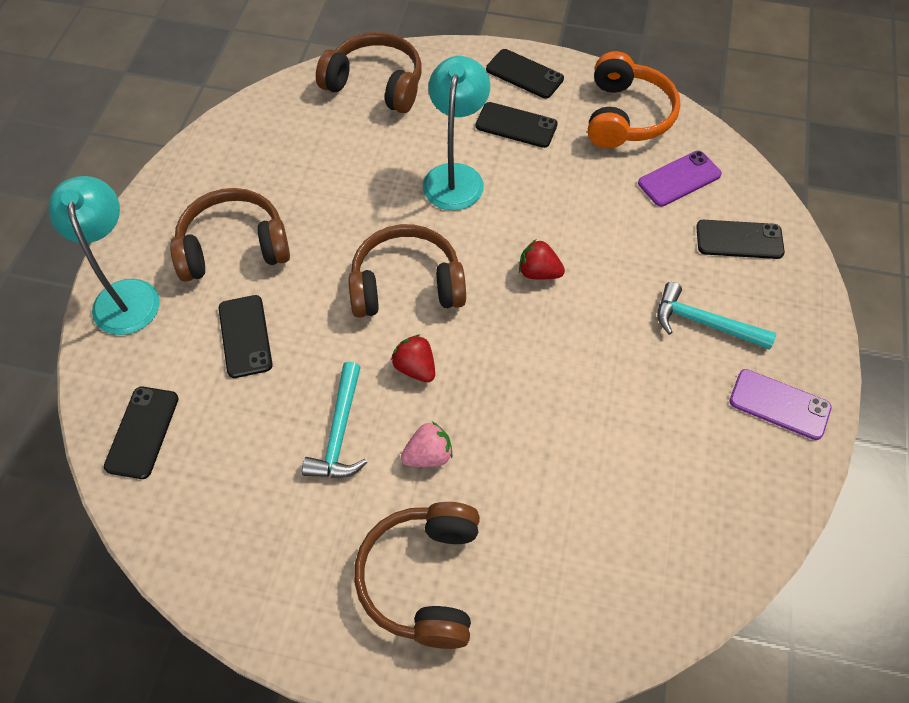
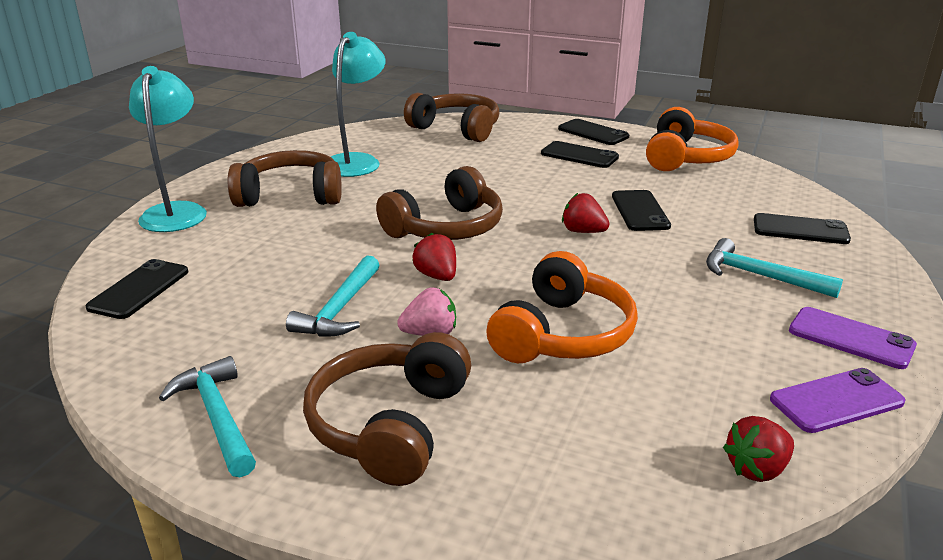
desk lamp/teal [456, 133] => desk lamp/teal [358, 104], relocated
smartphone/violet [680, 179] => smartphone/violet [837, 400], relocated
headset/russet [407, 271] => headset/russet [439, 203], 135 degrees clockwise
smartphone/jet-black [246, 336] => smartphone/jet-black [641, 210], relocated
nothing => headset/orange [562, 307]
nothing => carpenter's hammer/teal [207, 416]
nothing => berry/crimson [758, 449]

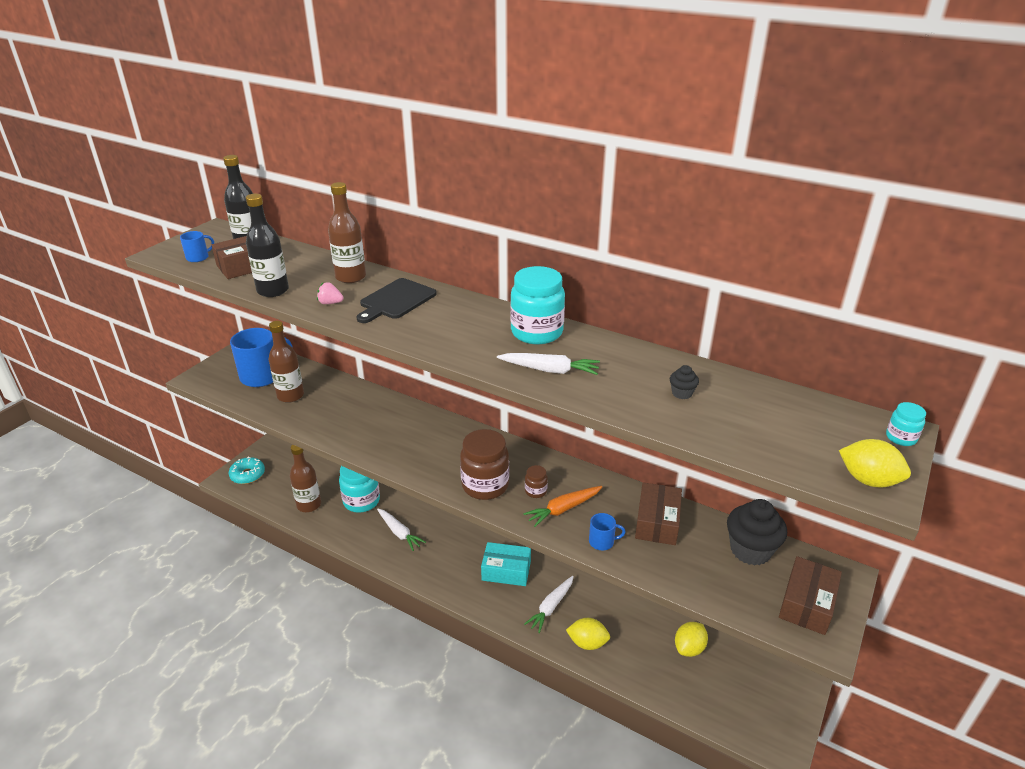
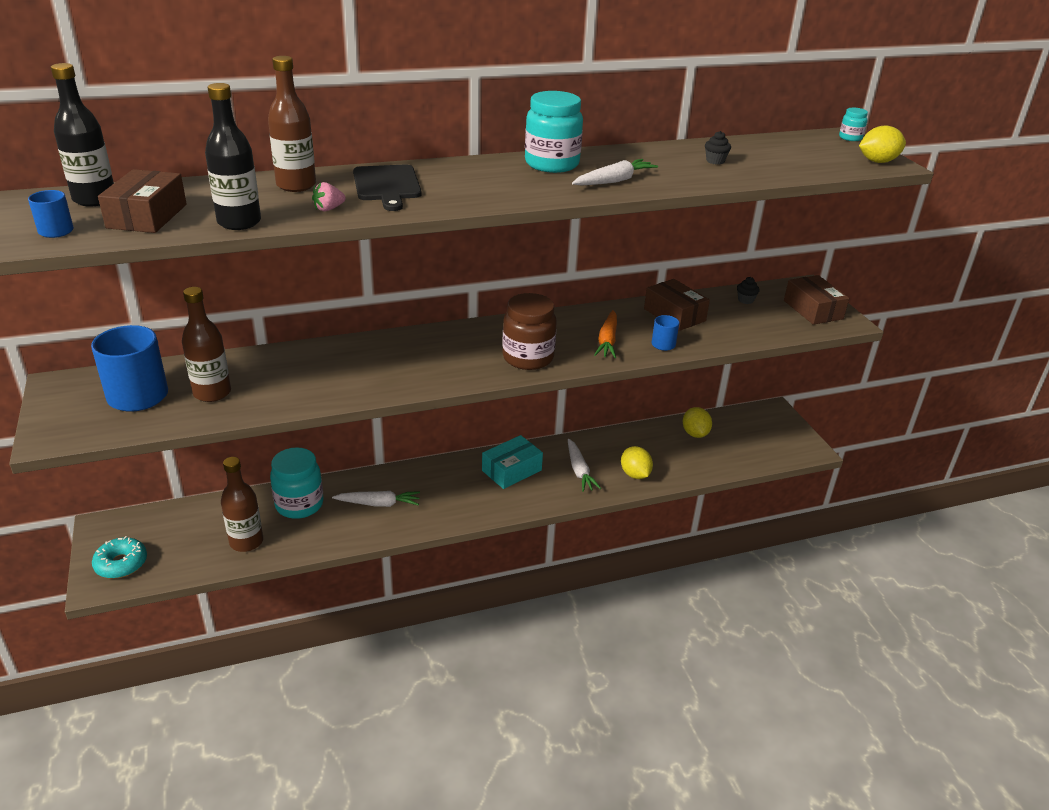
preserve jar/russet [536, 481] => nothing
muffin/jet-black [757, 532] => muffin/jet-black [748, 290], x0.44
citrus fruit/bright yellow [588, 634] => citrus fruit/bright yellow [637, 462], 75 degrees counterclockwise

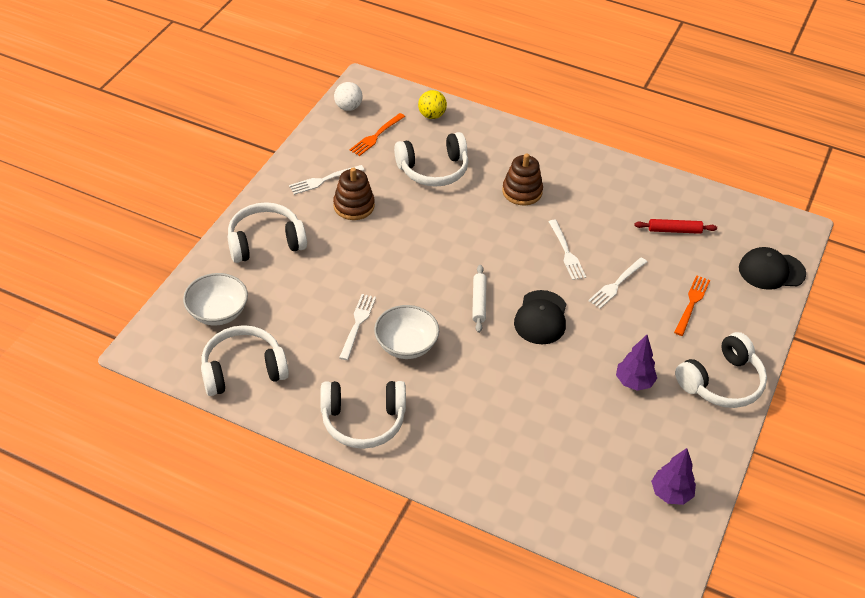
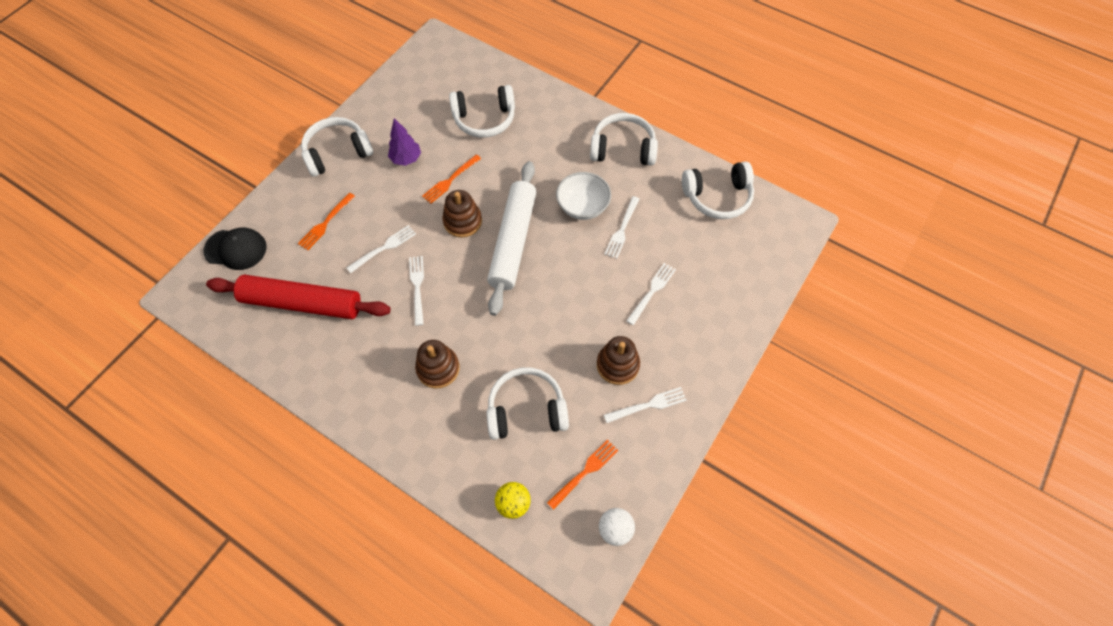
headset/pure white [267, 232] => headset/pure white [482, 111], relocated
dough roller/crimson [675, 226] => dough roller/crimson [298, 297], x2.27
dough roller/pure white [479, 299] => dough roller/pure white [511, 238], x2.27
bowl/pure white [215, 299] => nothing
baseball cap/jet-black [540, 317] => stacking rings/russet [462, 214]
tree/violet [673, 476] => nothing
nothing => dinner fork/orange [451, 179]
nothing => dinner fork/pure white [651, 294]

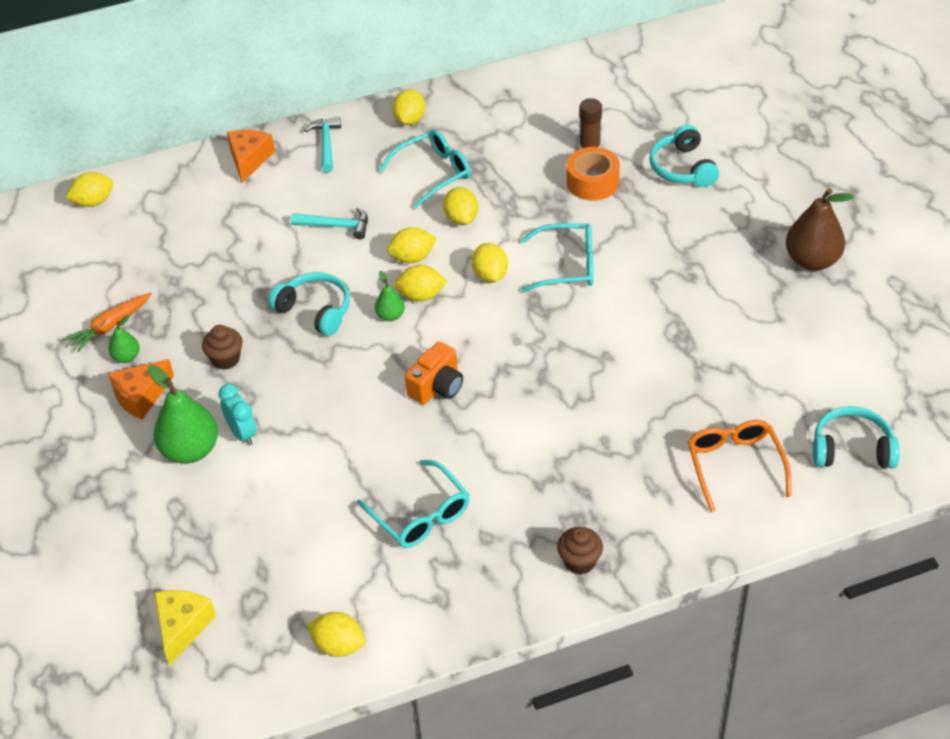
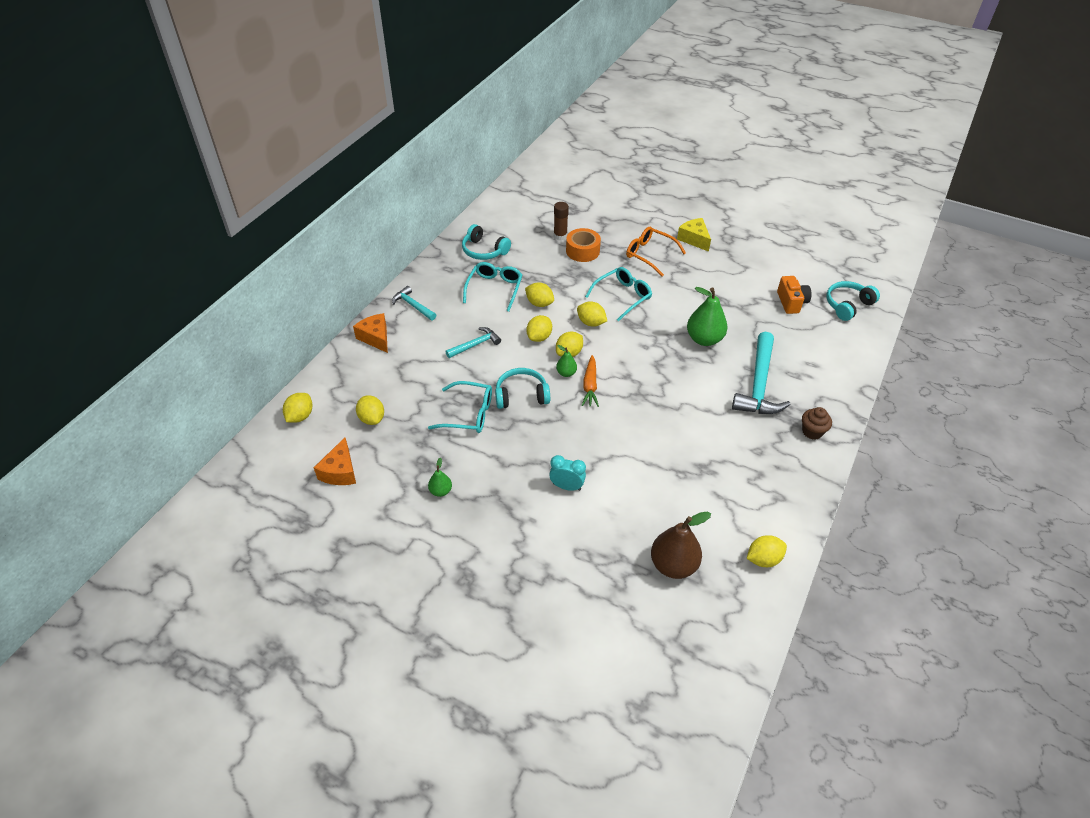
citrus fruit/bright yellow [408, 107] => citrus fruit/bright yellow [370, 410], relocated
headset/teal [684, 156] => headset/teal [486, 242], relocated
toy pear/russet [820, 229] => toy pear/russet [681, 545], relocated
toy carrot/orange [108, 322] => toy carrot/orange [590, 381], relocated
muffin/russet [222, 347] => nothing
camera/orange [434, 372] => camera/orange [794, 295], relocated
cheese/orange [141, 389] => cheese/orange [335, 461], relocated
toy pear/green [182, 414] => toy pear/green [707, 316], relocated
eyeglasses/orange [739, 466] => eyeglasses/orange [656, 252], relocated
eyeglasses/teal [413, 504] => eyeglasses/teal [460, 407], relocated
cheese/bright yellow [185, 628] => cheese/bright yellow [694, 235], relocated
nothing => carpenter's hammer/teal [761, 373]

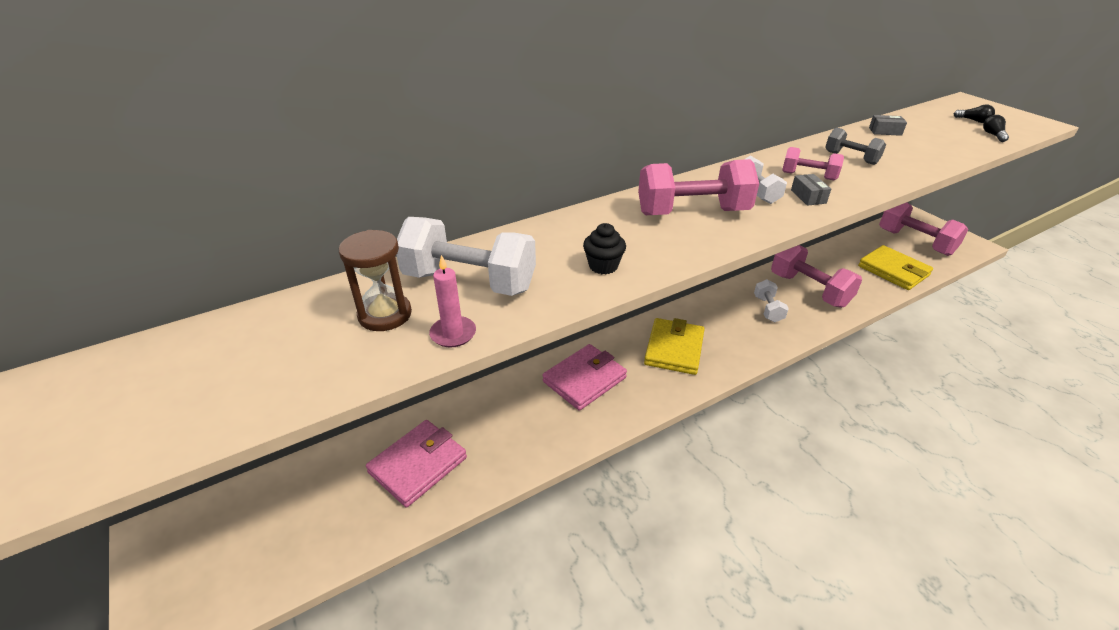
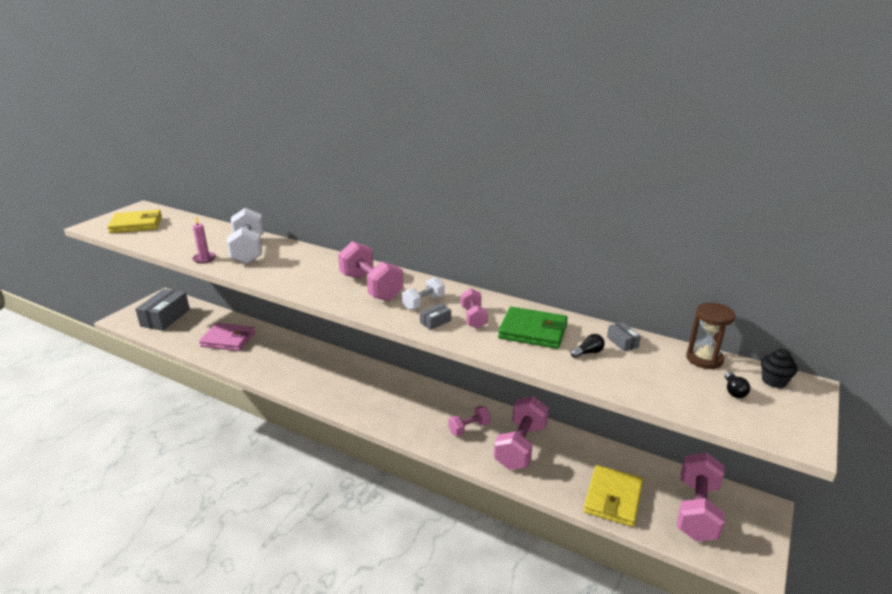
bulb/jet-black [996, 128] => bulb/jet-black [588, 346], relocated
free weight/gray [855, 146] => card wallet/green [533, 328]
muffin/jet-black [604, 248] => muffin/jet-black [779, 368], relocated
sand timer/russet [375, 280] => sand timer/russet [711, 336], relocated
free weight/pure white [771, 300] => free weight/rose-pink [469, 421]
card wallet/bright yellow [674, 346] => card wallet/bright yellow [134, 221], relocated
card wallet/rose-pink [584, 377] => nothing
nothing => box/gray [162, 310]

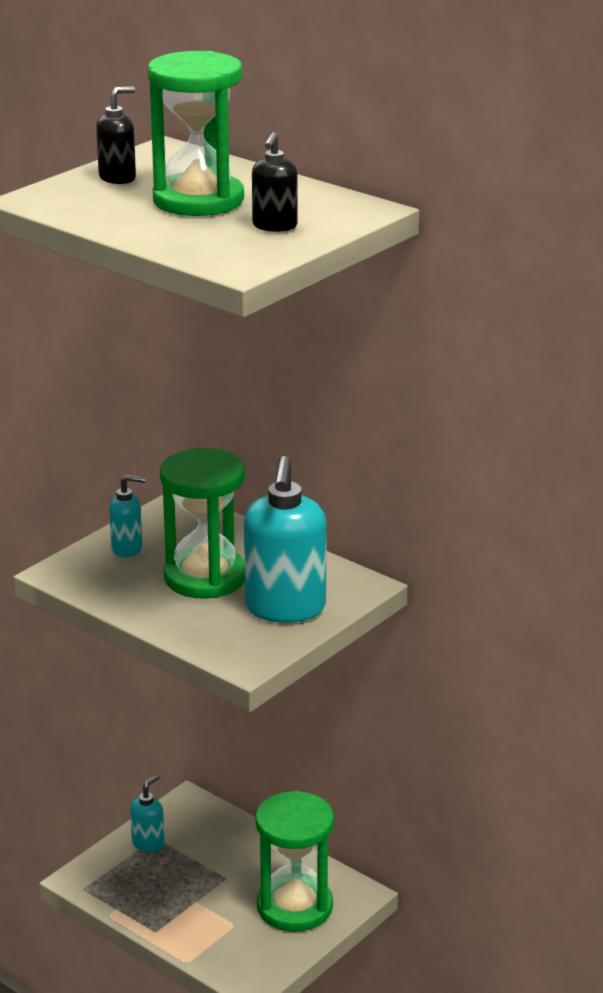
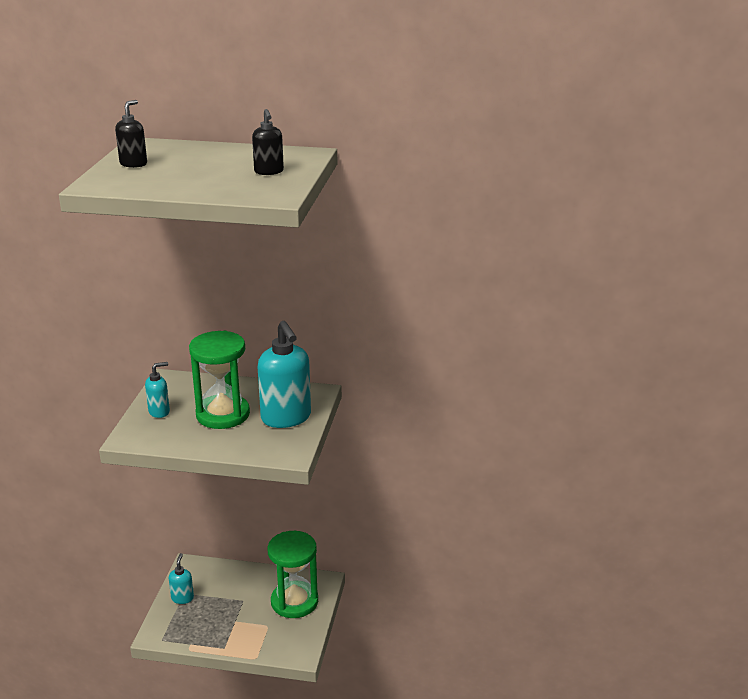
sand timer/green [196, 133] => nothing

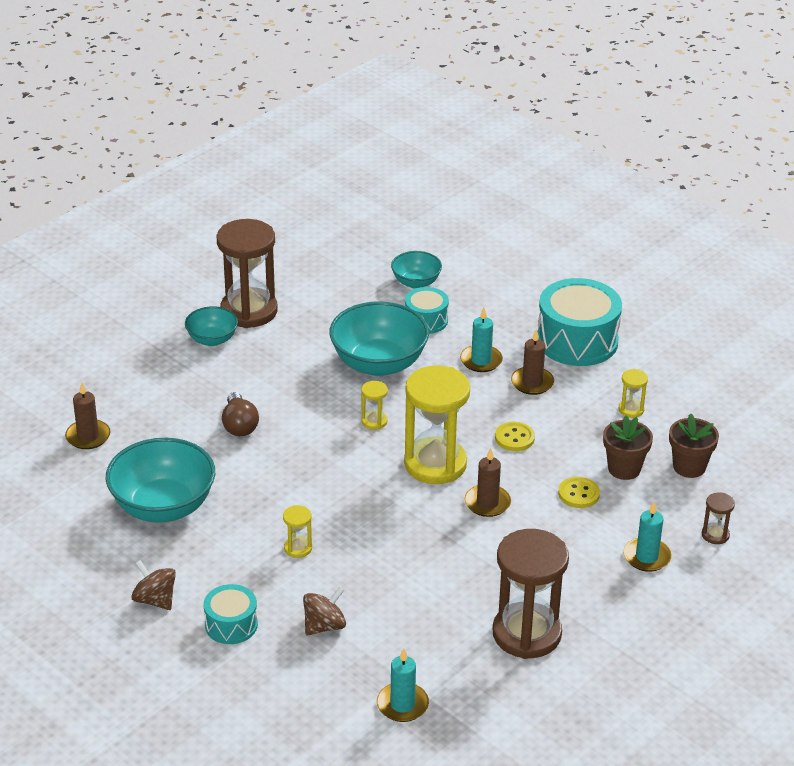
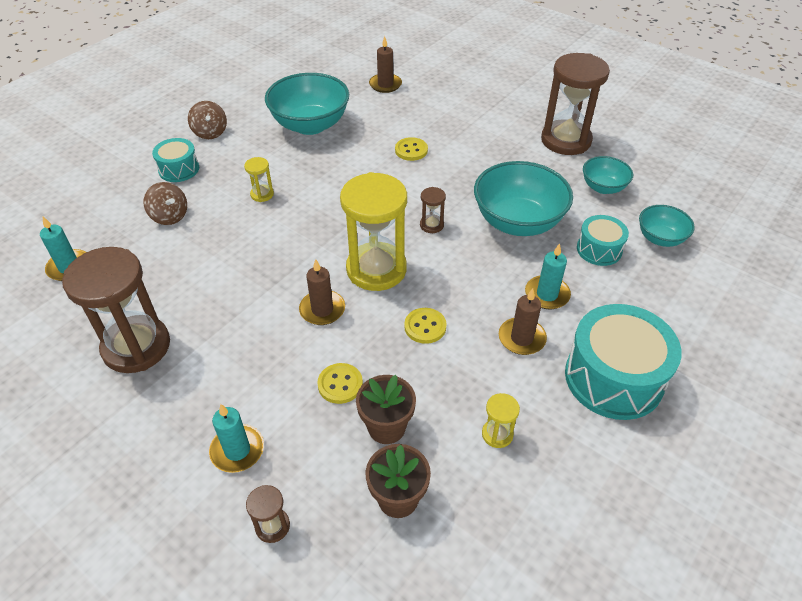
bowl/teal [211, 326] => bowl/teal [608, 175], relocated
sand timer/bright yellow [374, 405] => sand timer/russet [433, 210]
bulb/russet [240, 414] => button/bright yellow [411, 149]
whirligig/russet [153, 585] => whirligig/russet [207, 120], 120 degrees clockwise

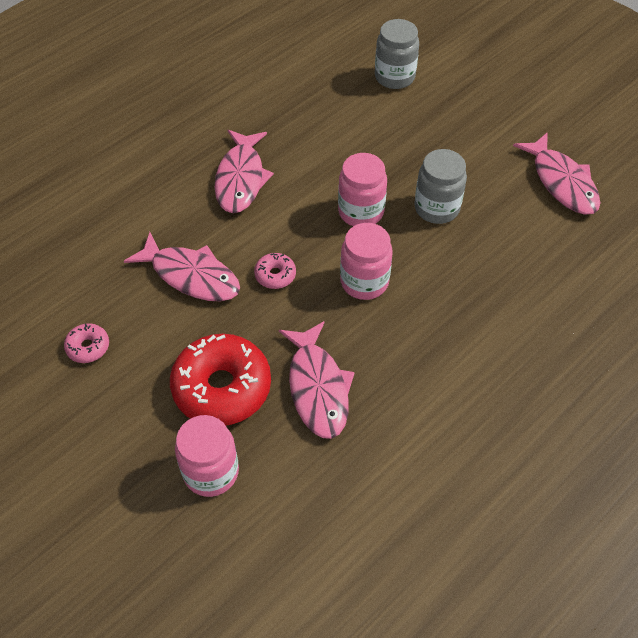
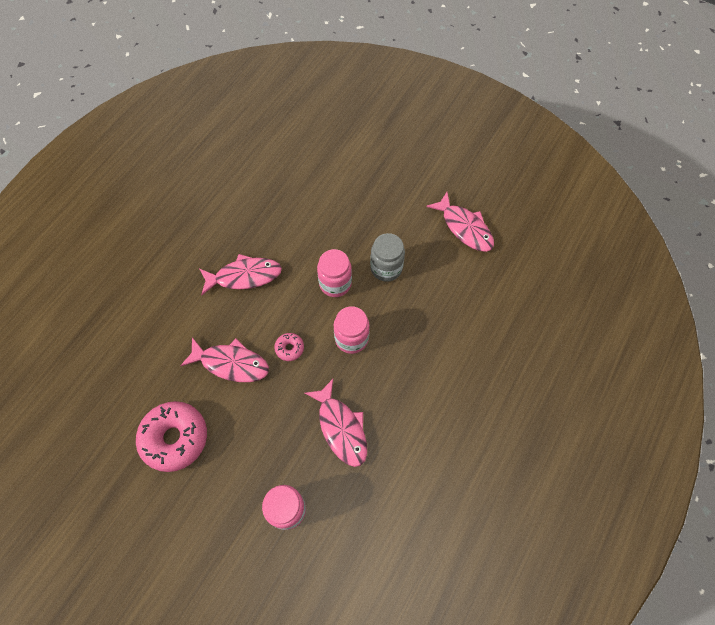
preserve jar/gray [397, 54] => nothing
toy fish/rose-pink [244, 171] => toy fish/rose-pink [241, 274], 90 degrees counterclockwise
doughnut/rose-pink [86, 343] => doughnut/rose-pink [171, 436], x2.19
doughnut/crimson [220, 380] => nothing

